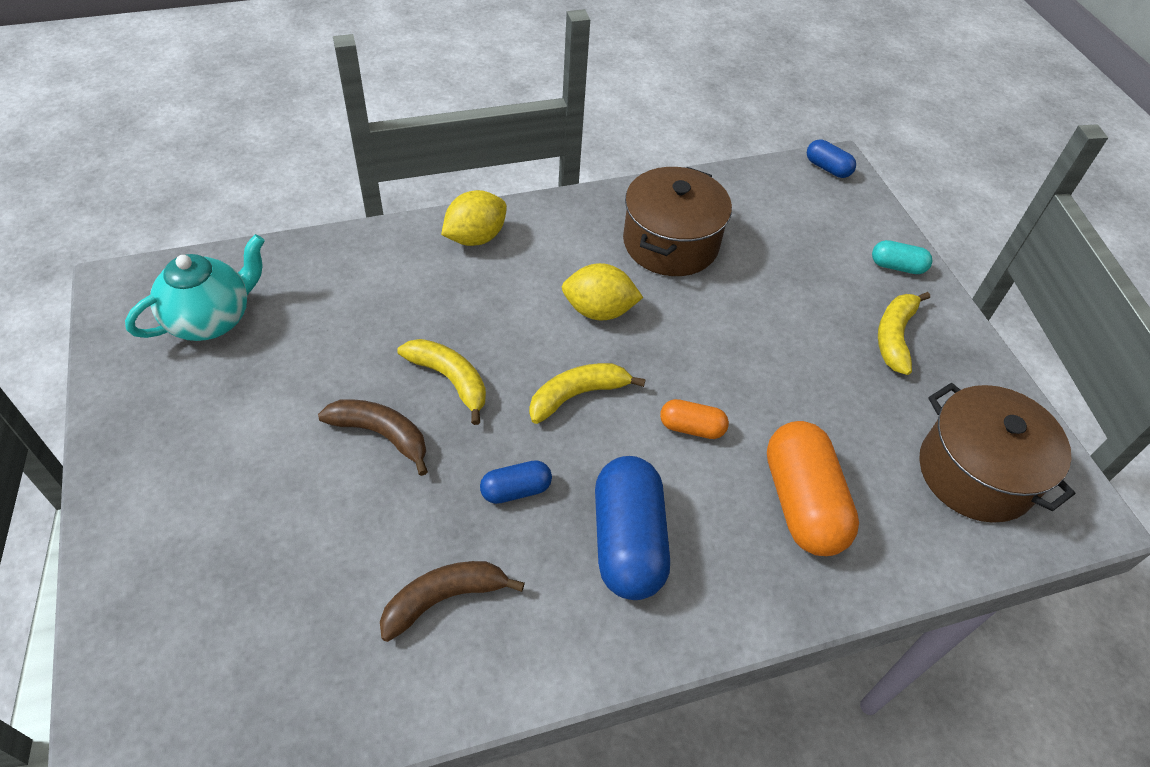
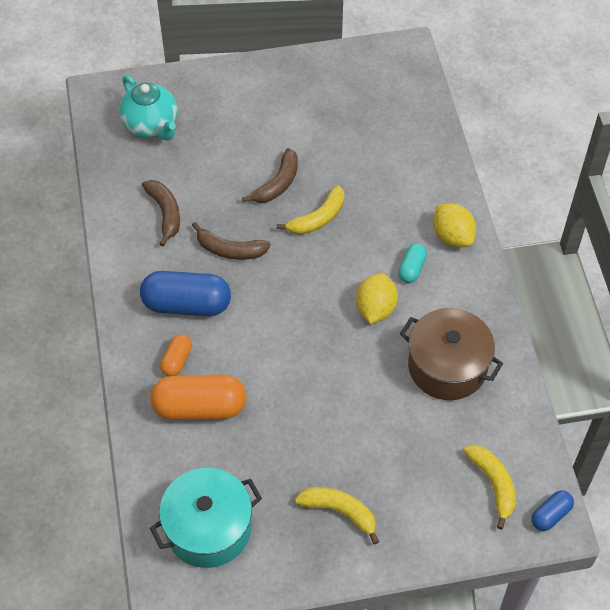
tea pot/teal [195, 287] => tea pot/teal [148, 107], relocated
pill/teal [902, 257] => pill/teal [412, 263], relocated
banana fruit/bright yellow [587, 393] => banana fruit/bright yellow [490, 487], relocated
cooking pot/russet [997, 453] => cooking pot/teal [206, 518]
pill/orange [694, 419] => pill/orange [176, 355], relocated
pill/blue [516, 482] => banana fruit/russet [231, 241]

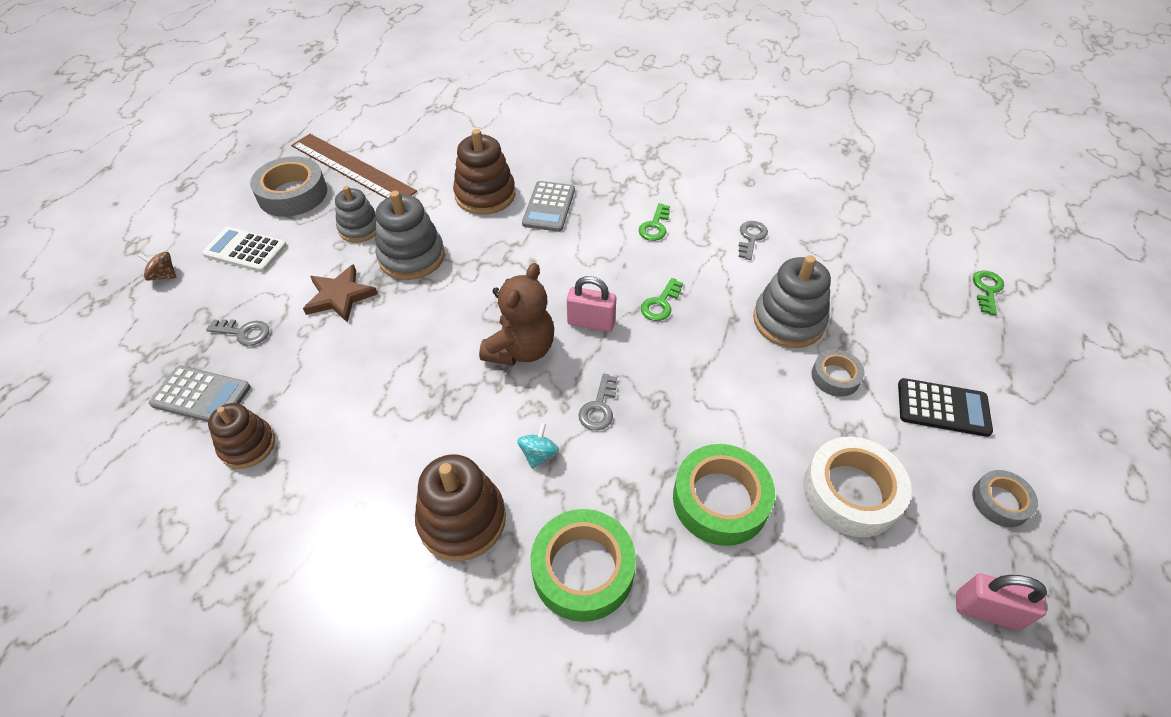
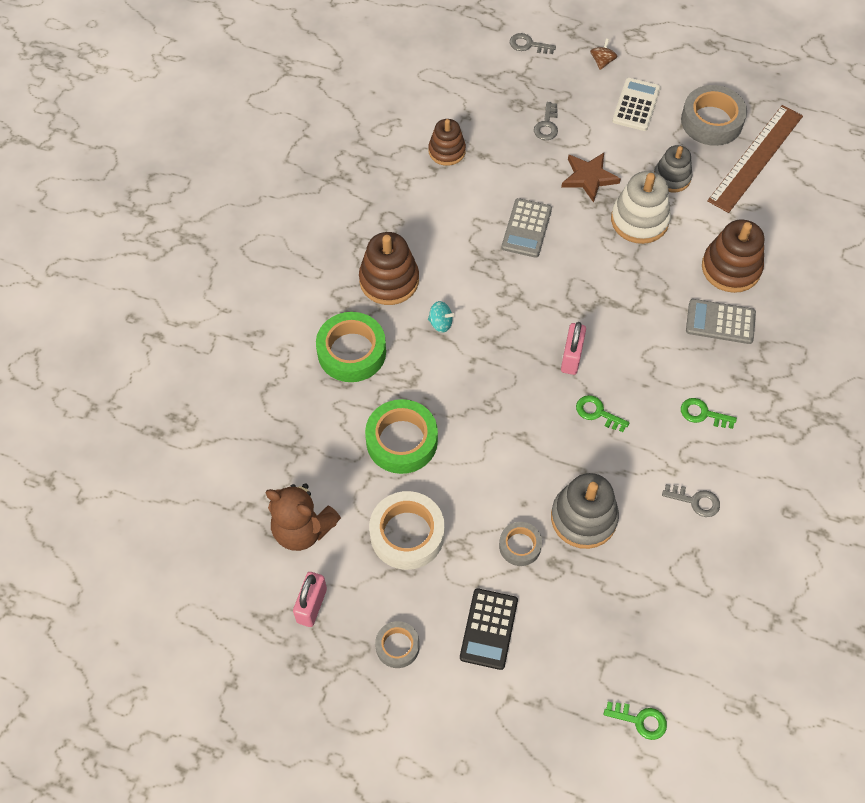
stacking rings/gray [410, 235] => stacking rings/pure white [641, 207]
teddy bear/russet [516, 314] => teddy bear/russet [303, 517], relocated
calculator/gray [200, 394] => calculator/gray [526, 228], relocated
latchkey/gray [597, 401] => latchkey/gray [533, 43], relocated

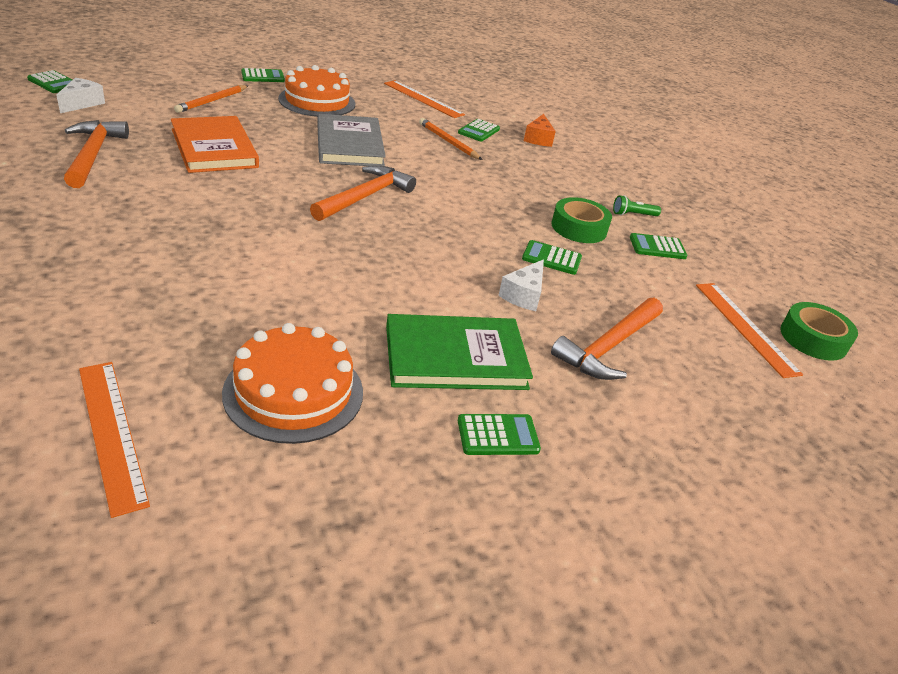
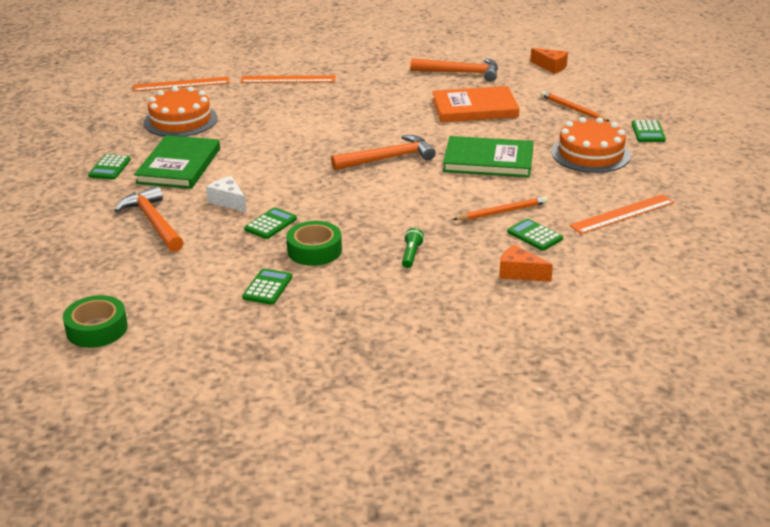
calculator/green [49, 81] => nothing
cheese/pure white [80, 95] => cheese/orange [549, 61]
hardcover/gray [351, 140] => hardcover/green [488, 157]
carpenter's hammer/orange [363, 193] => carpenter's hammer/orange [383, 152], 75 degrees counterclockwise
torch/green [637, 205] => torch/green [413, 248], relocated
measuring stick/orange [749, 330] => measuring stick/orange [288, 79], relocated

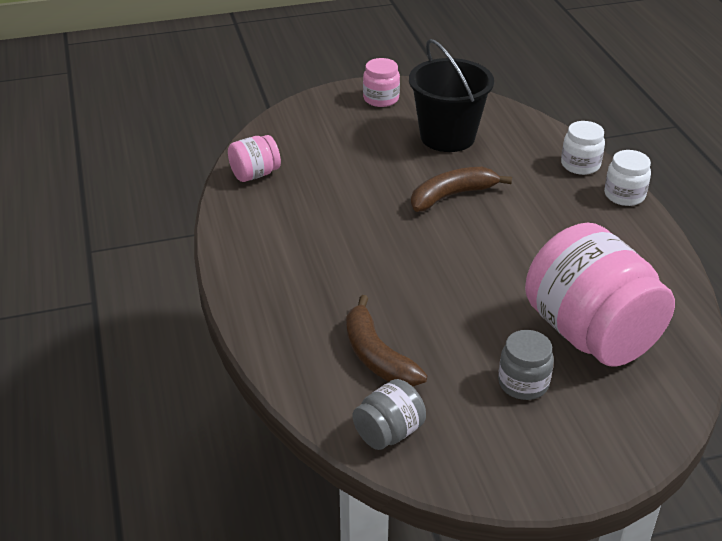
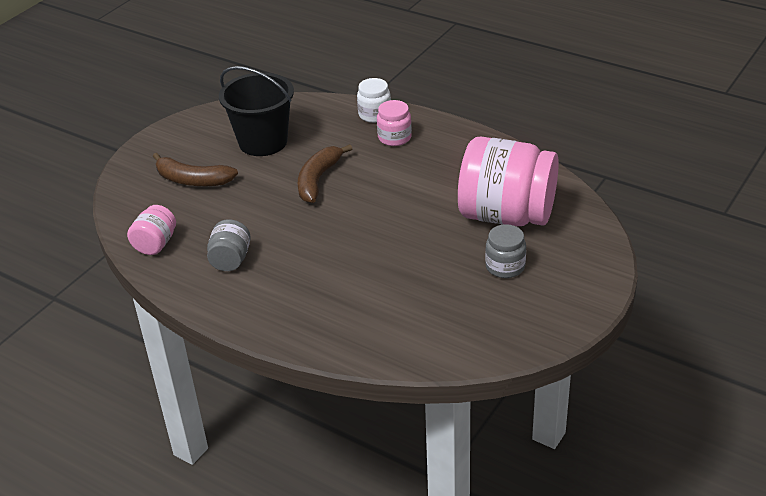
preserve jar/rose-pink [381, 82] => preserve jar/rose-pink [394, 123], relocated
preserve jar/pure white [627, 178] => nothing
banana fruit/russet [386, 341] => banana fruit/russet [195, 169], relocated
preserve jar/gray [389, 414] => preserve jar/gray [229, 245], relocated

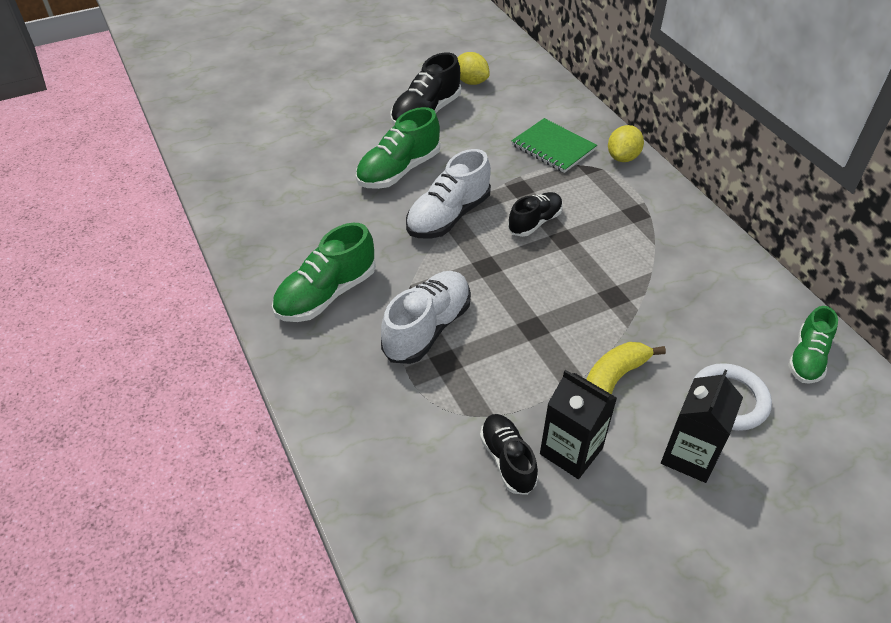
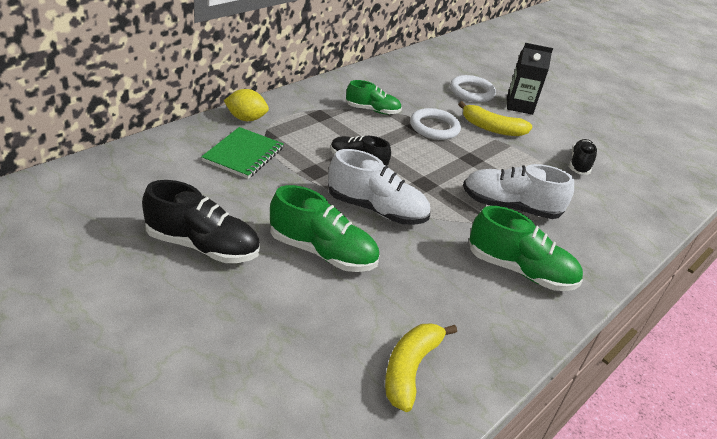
citrus fruit/bright yellow [473, 68] => nothing
shoe/green [813, 345] => shoe/green [374, 97], relocated
carton/jet-black [578, 424] => nothing
shoe/jet-black [509, 454] => shoe/jet-black [583, 157], 150 degrees clockwise
nothing => hoop/pure white [435, 124]
nothing => banana fruit/bright yellow [421, 367]

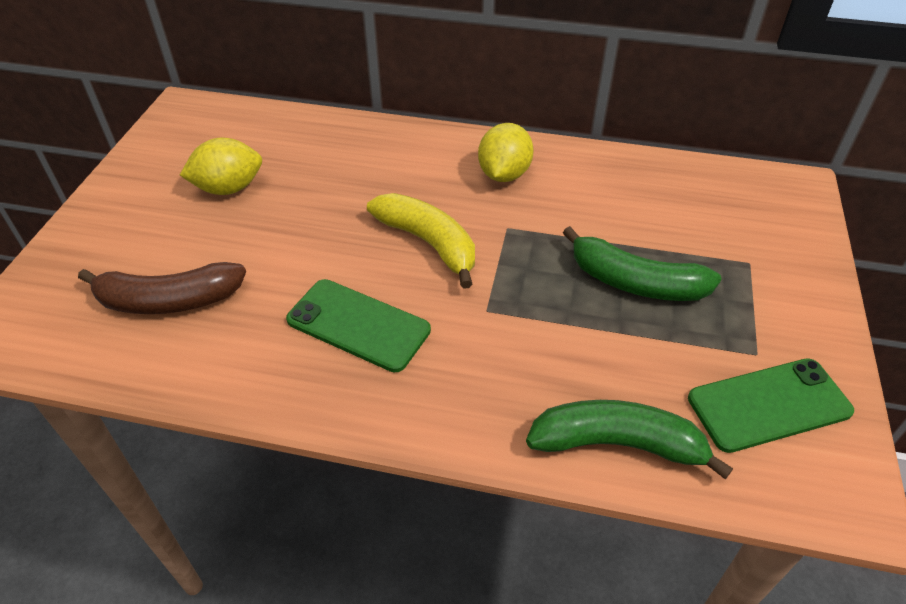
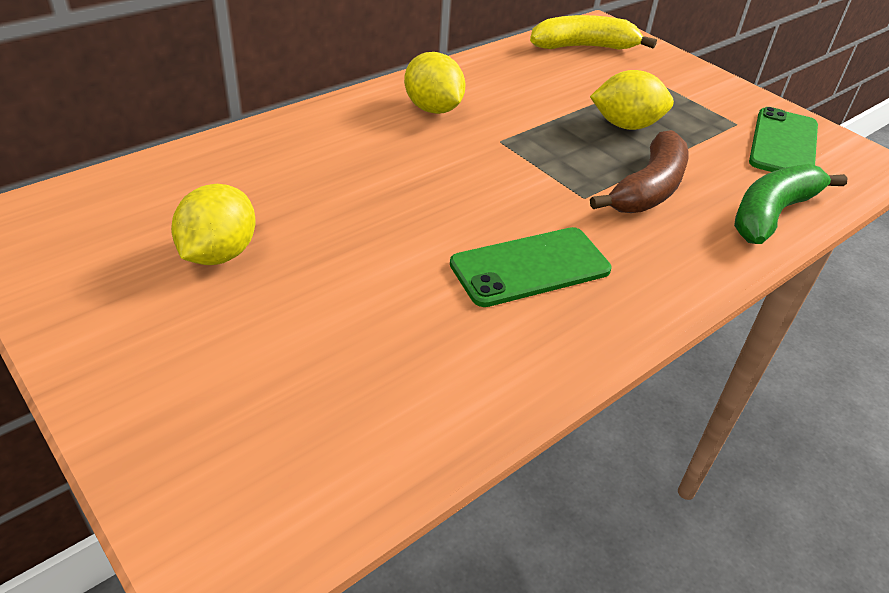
banana fruit/bright yellow [421, 241] => banana fruit/bright yellow [593, 32], relocated
banana fruit/green [642, 263] => citrus fruit/bright yellow [632, 100]
banana fruit/russet [162, 288] => banana fruit/russet [639, 171], relocated

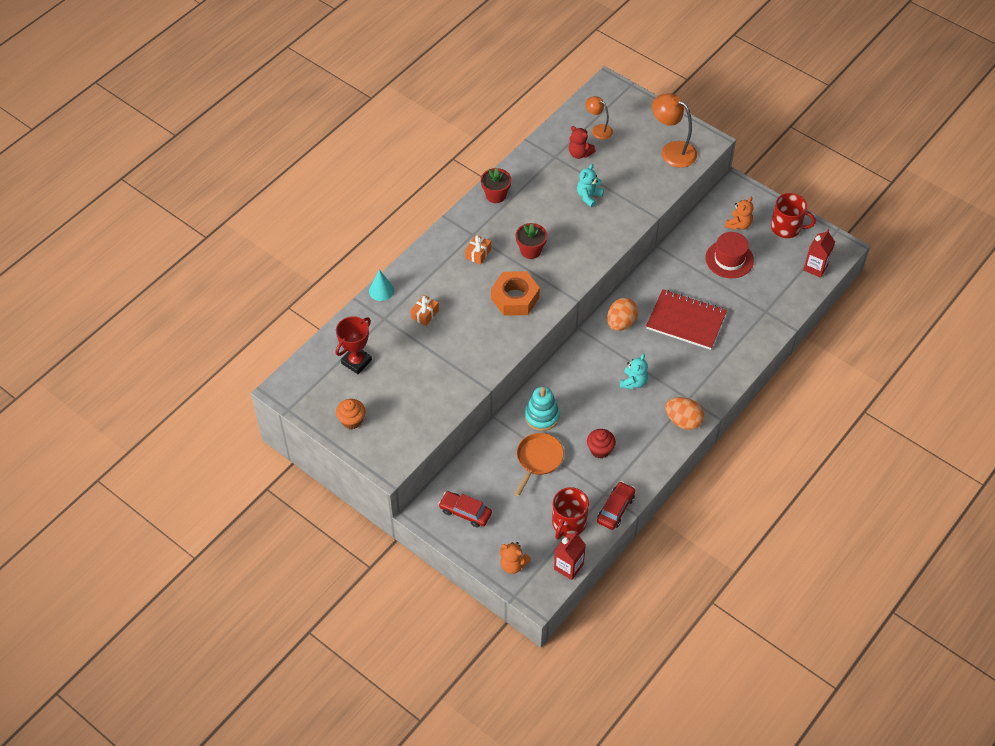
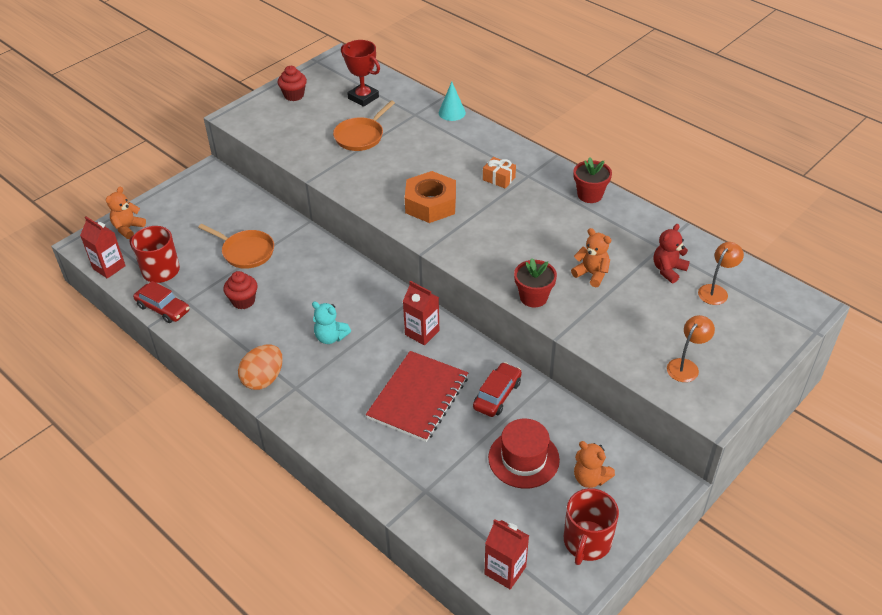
desk lamp/orange [674, 130] => desk lamp/orange [691, 348], x0.59
teddy bear/teal [590, 185] => teddy bear/orange [591, 257]
plant pot/crimson [531, 241] => plant pot/crimson [535, 282], relocated
gift/orange [425, 310] => nothing
toy egg/orange [622, 314] => carton/crimson [421, 313]
stacking rings/teal [542, 409] => nothing
muffin/orange [350, 414] => muffin/crimson [292, 83]
automobile/crimson [465, 509] => automobile/crimson [497, 389], relocated
nothing => pan/orange [364, 126]

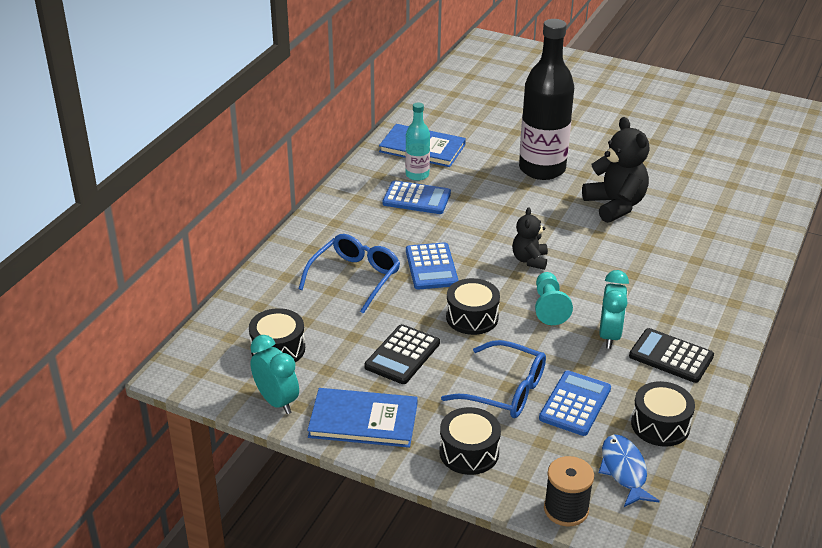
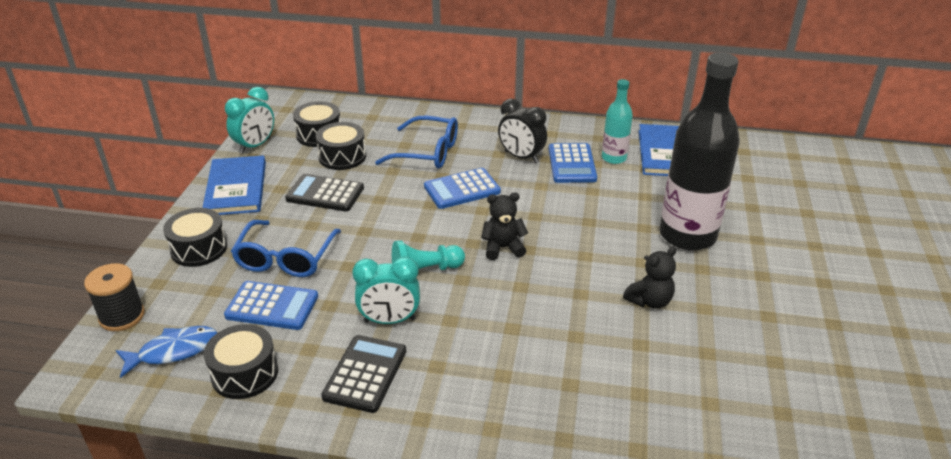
teddy bear/jet-black [615, 170] => teddy bear/jet-black [649, 278], x0.58
toy drum/jet-black [473, 306] => toy drum/jet-black [341, 146], relocated
nothing => alarm clock/jet-black [522, 131]

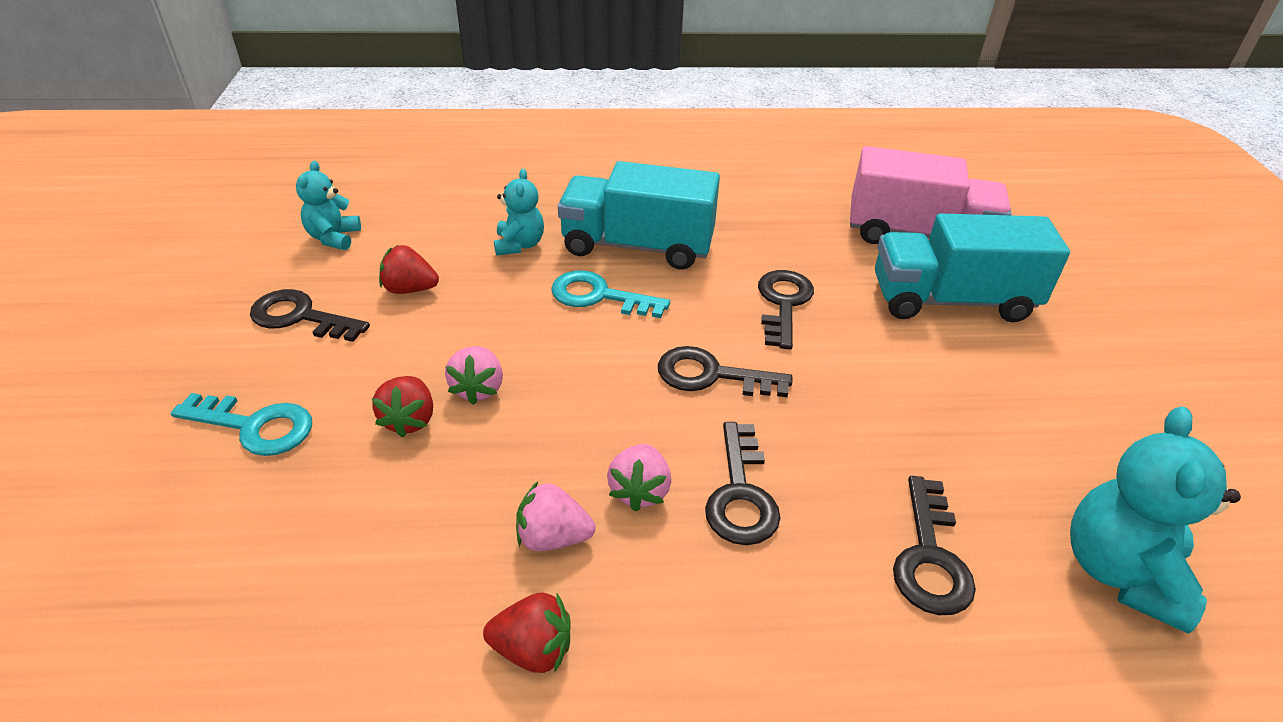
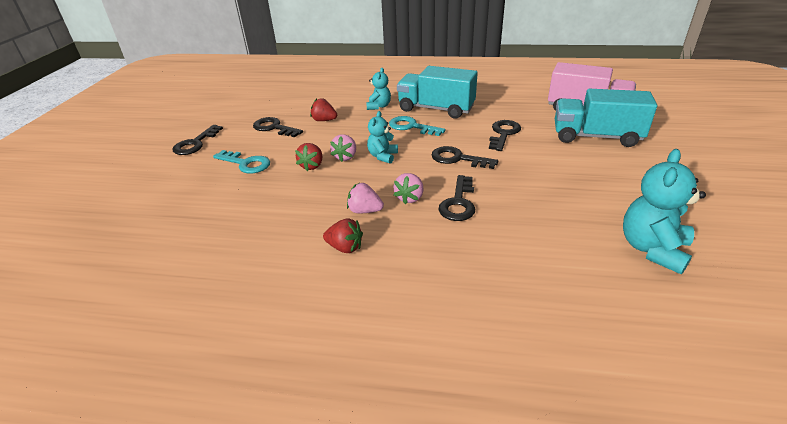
teddy bear/teal [328, 205] => teddy bear/teal [382, 137], relocated
latchkey/jet-black [934, 545] => latchkey/jet-black [198, 140], relocated

